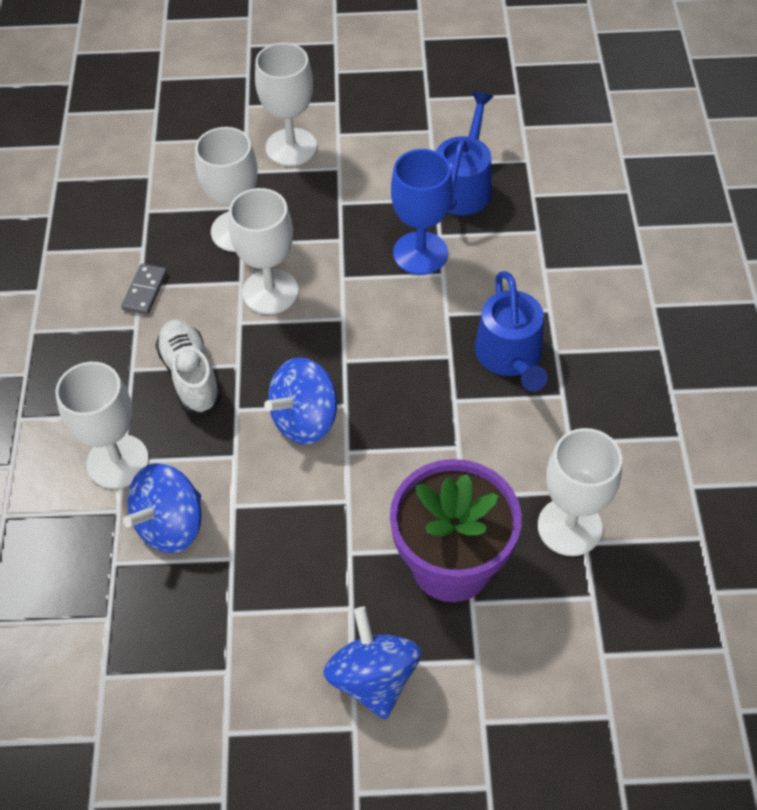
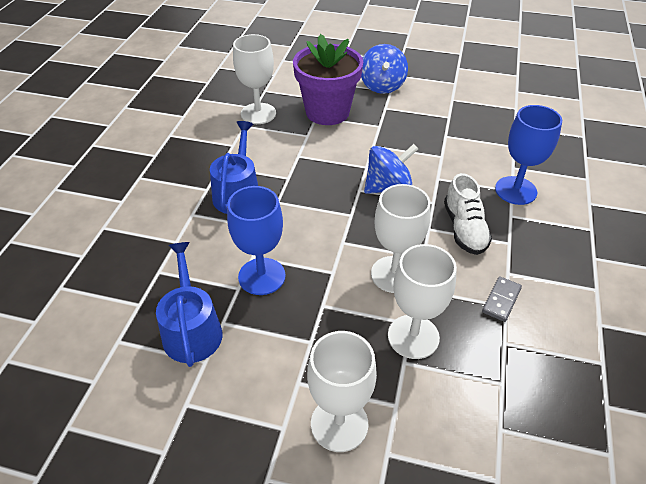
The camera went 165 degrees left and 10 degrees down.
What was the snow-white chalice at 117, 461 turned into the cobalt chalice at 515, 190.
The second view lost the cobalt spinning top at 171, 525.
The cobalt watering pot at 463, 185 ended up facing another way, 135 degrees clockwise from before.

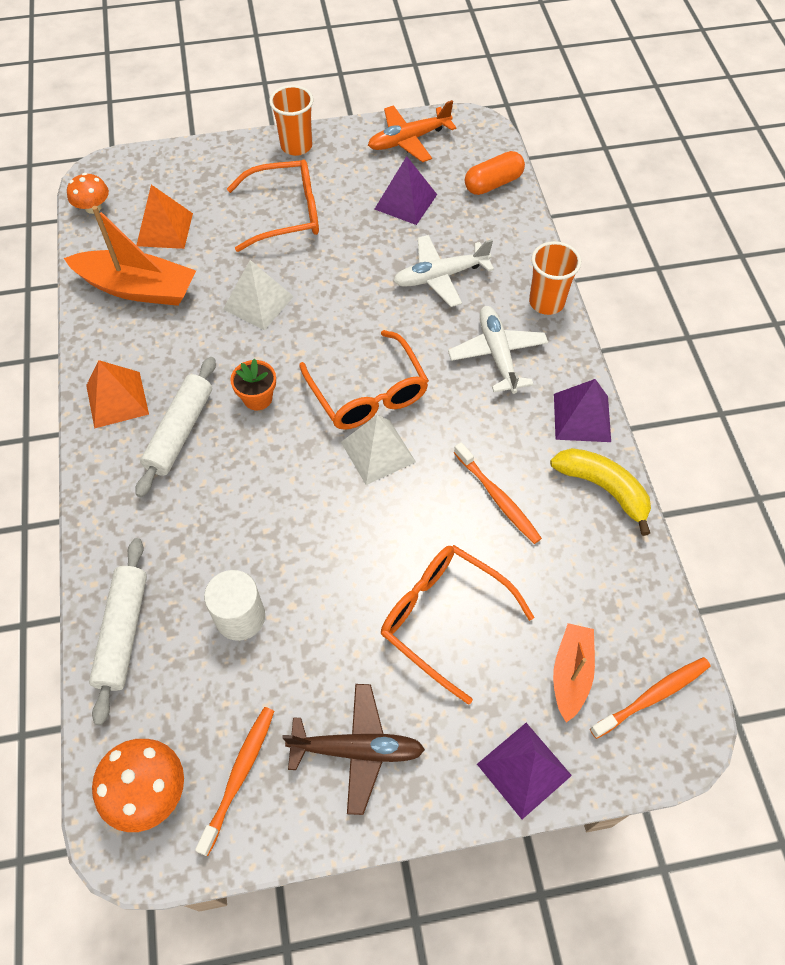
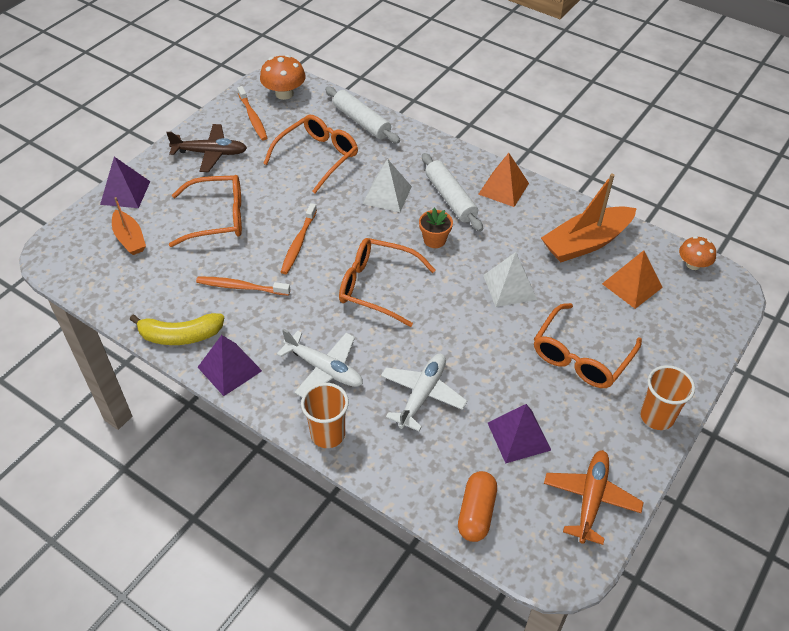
The camera went 135 degrees right and 10 degrees down.
Where the snow-white cylinder shape stood at 240, 617, the orange glasses came to stand at 317, 157.
The russet plane at 357, 750 ended up facing another way, 135 degrees counterclockwise from before.
The snow-white pyramid shape ended up elsewhere, having gone from 378, 451 to 387, 195.
The orange toothbrush ended up elsewhere, having gone from 652, 696 to 298, 243.

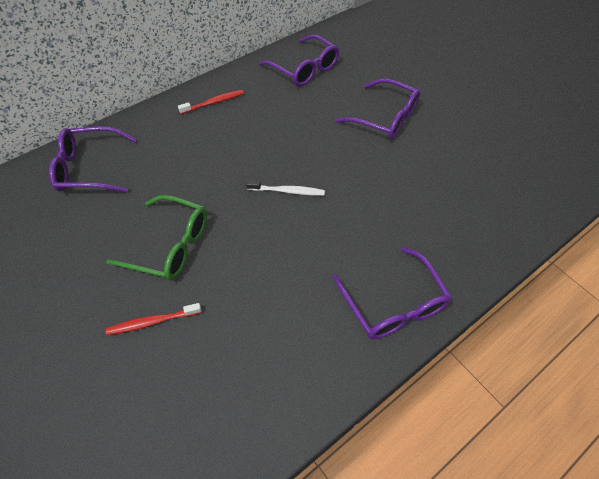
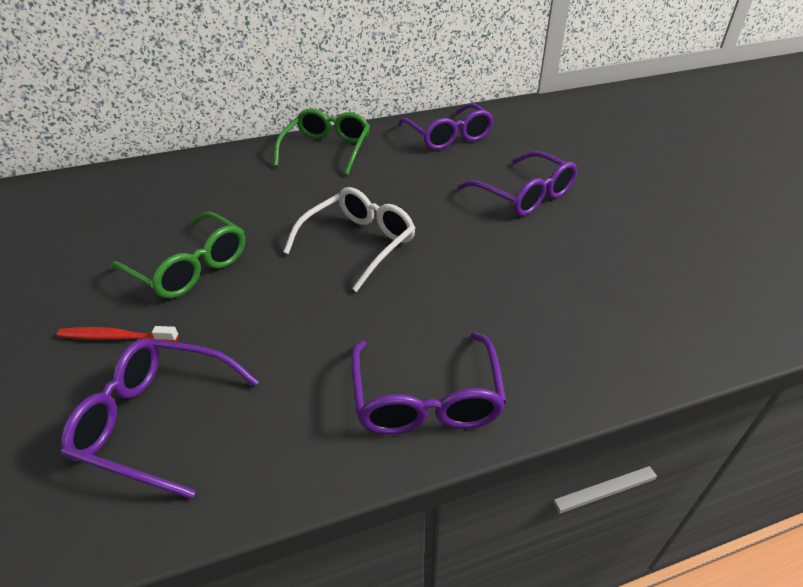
The camera went 20 degrees right and 15 degrees down.
The royal purple glasses ended up elsewhere, having gone from 89, 168 to 157, 420.
Where the crimson toothbrush stood at 213, 102, the green glasses came to stand at 327, 150.
Where the snow-white toothbrush stood at 288, 191, the snow-white glasses came to stand at 359, 243.

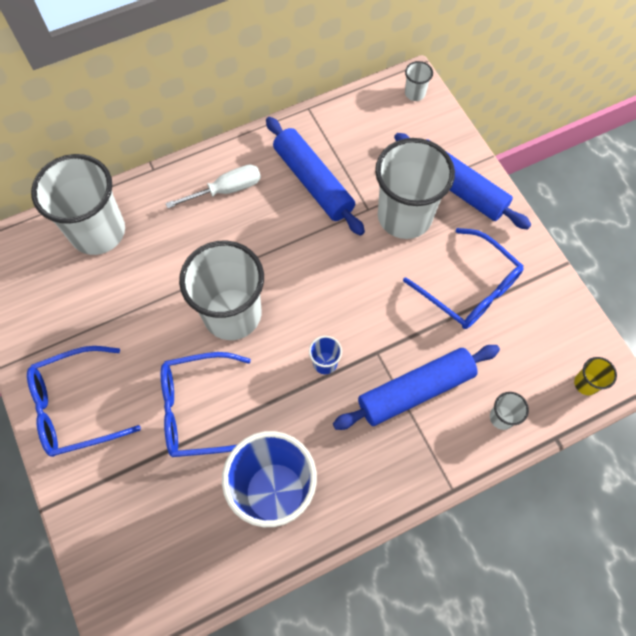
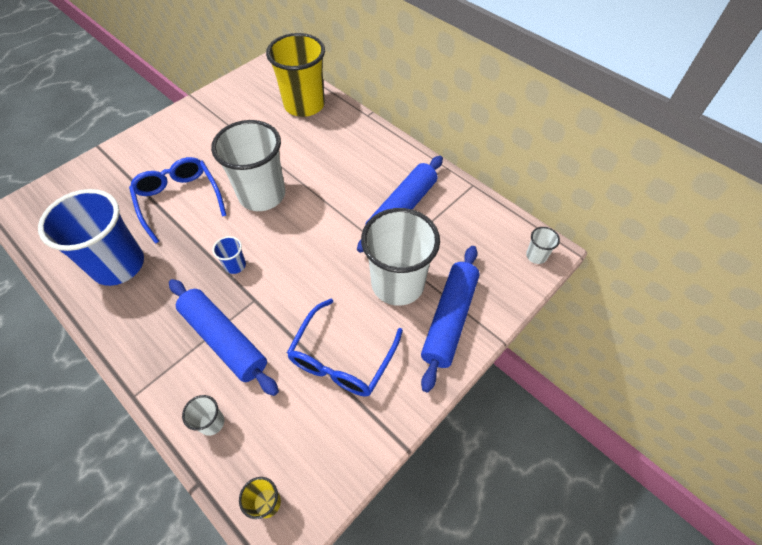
The camera went 70 degrees right and 10 degrees down.
The second view lost the cobalt glasses at 75, 407.
What was the snow-white tumbler at 98, 232 turned into the bright yellow tumbler at 304, 105.
The second view lost the snow-white screwdriver at 227, 190.

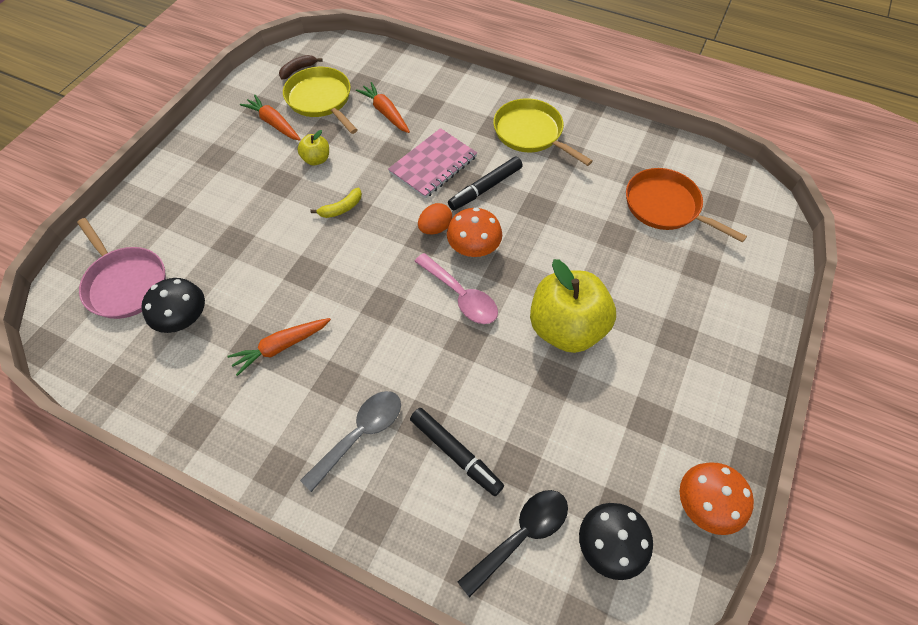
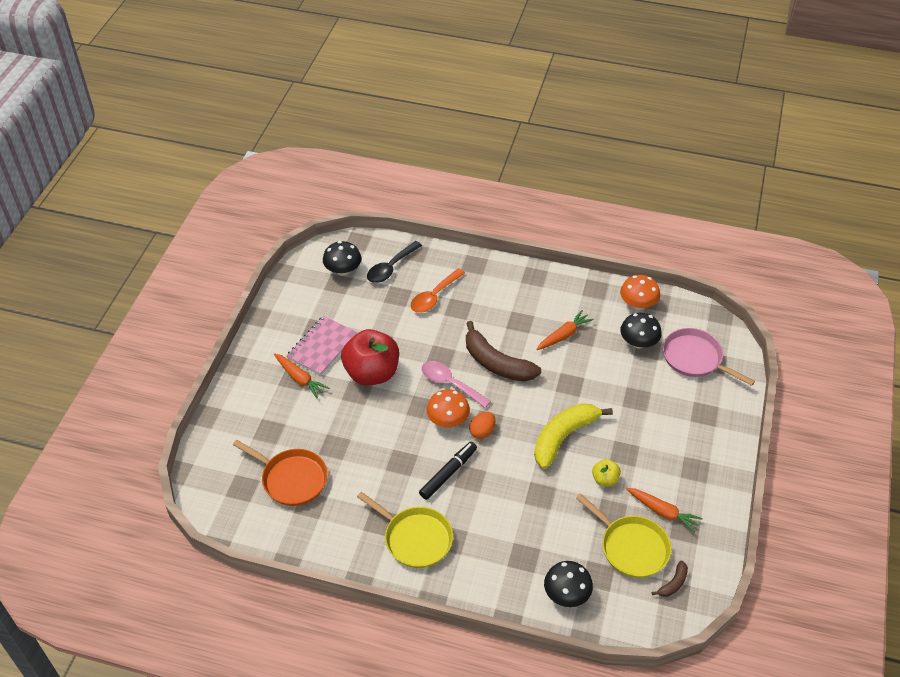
The camera went 170 degrees right and 10 degrees down.
The second view lost the grey tablespoon at 360, 434.
The size of the bright yellow banana fruit at 341, 208 changed by a factor of 2.20.
The orange root vegetable ended up elsewhere, having gone from 385, 113 to 300, 379.
The rose-pink exercise book ended up elsewhere, having gone from 433, 165 to 322, 347.
Where the ebony felt pen stood at 455, 453, the orange tablespoon came to stand at 434, 296.
What was the bright yellow toy apple at 566, 328 turned into the crimson toy apple at 372, 373.
The orange fungus ended up elsewhere, having gone from 704, 504 to 638, 304.
The second view gained the russet banana fruit at 496, 363.
The second view gained the ebony fungus at 566, 594.

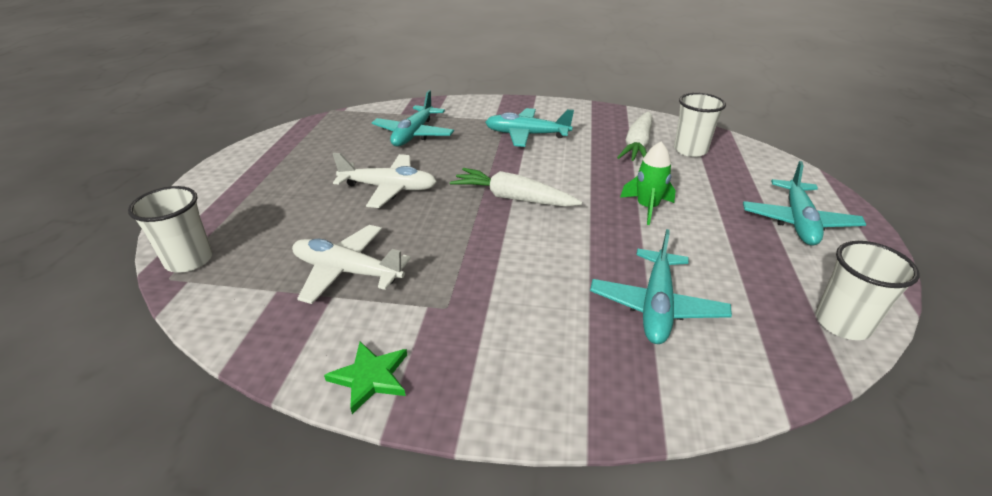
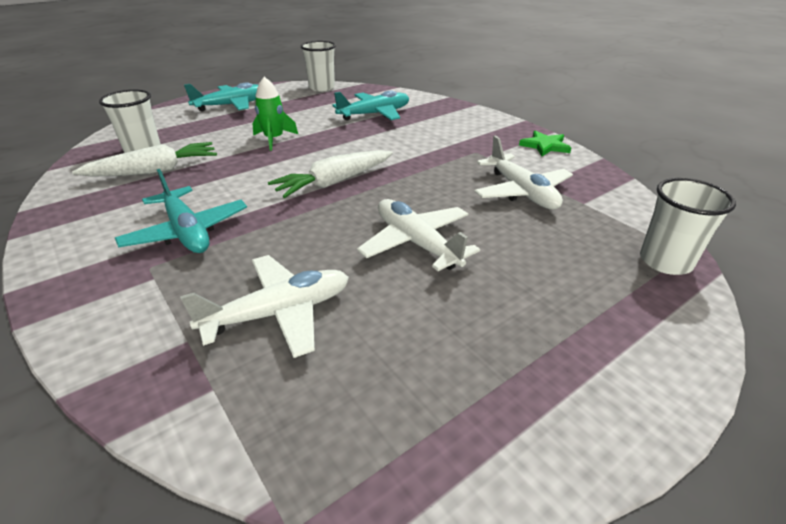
The camera went 135 degrees left and 0 degrees up.
What was the aqua plane at 413, 134 turned into the snow-white plane at 279, 313.
The snow-white root vegetable at 513, 198 ended up facing another way, 75 degrees clockwise from before.

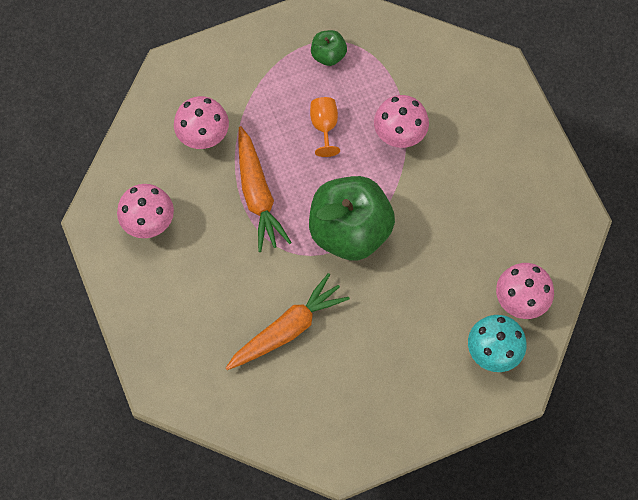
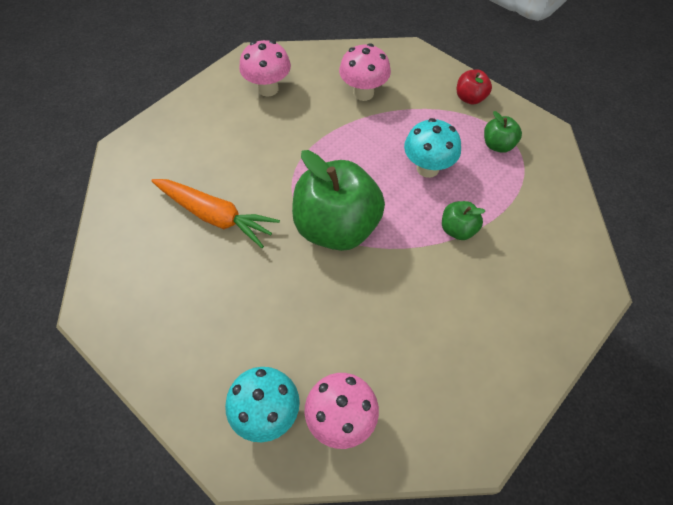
The camera went 65 degrees right and 10 degrees down.
The second view lost the orange root vegetable at 257, 195.
Where the orange chalice stood at 324, 126, the aqua fungus came to stand at 427, 168.
Where the rose-pink fungus stood at 399, 136, the green toy apple came to stand at 458, 229.
The second view gained the crimson toy apple at 470, 98.

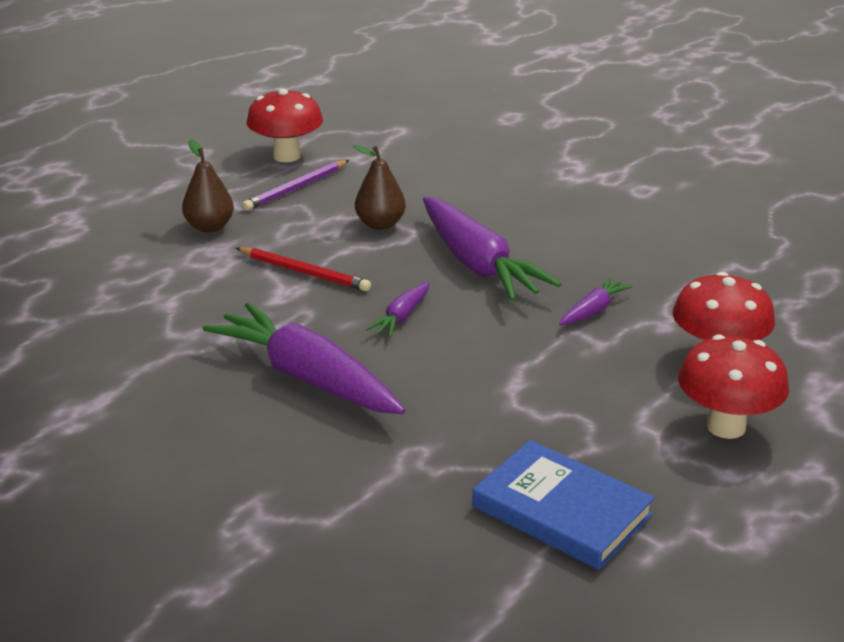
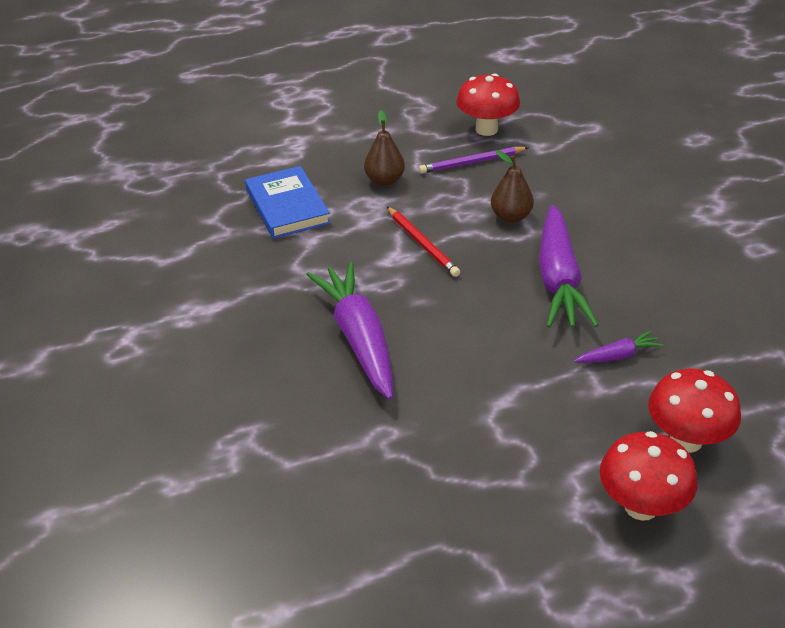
The camera went 30 degrees right and 10 degrees up.
The second view lost the royal purple root vegetable at 402, 316.
The cobalt hardcover ended up elsewhere, having gone from 561, 510 to 287, 206.

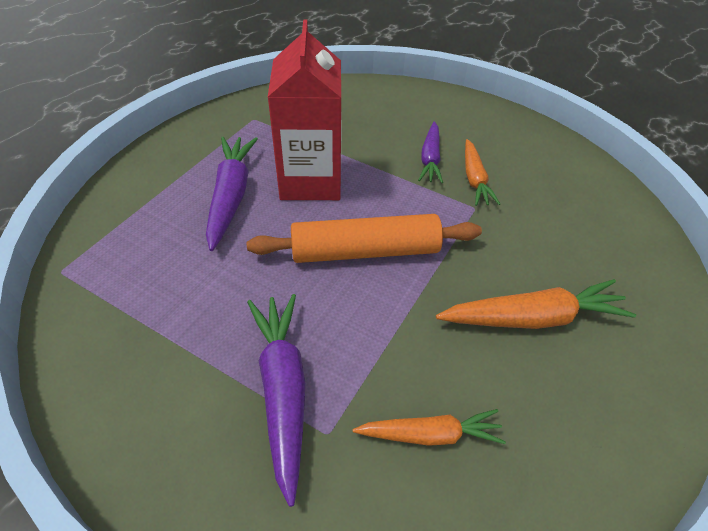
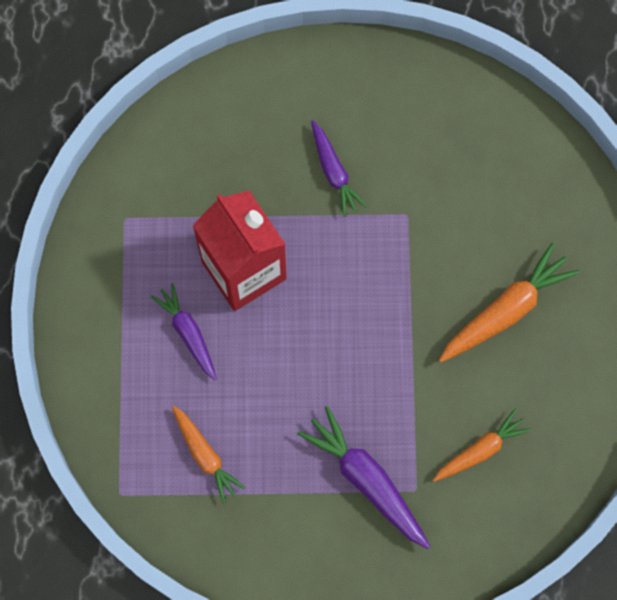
The camera went 30 degrees left and 25 degrees up.
The size of the royal purple root vegetable at 231, 196 changed by a factor of 0.65.
The second view lost the orange pastry roller at 365, 251.
The orange root vegetable ended up elsewhere, having gone from 474, 179 to 205, 455.

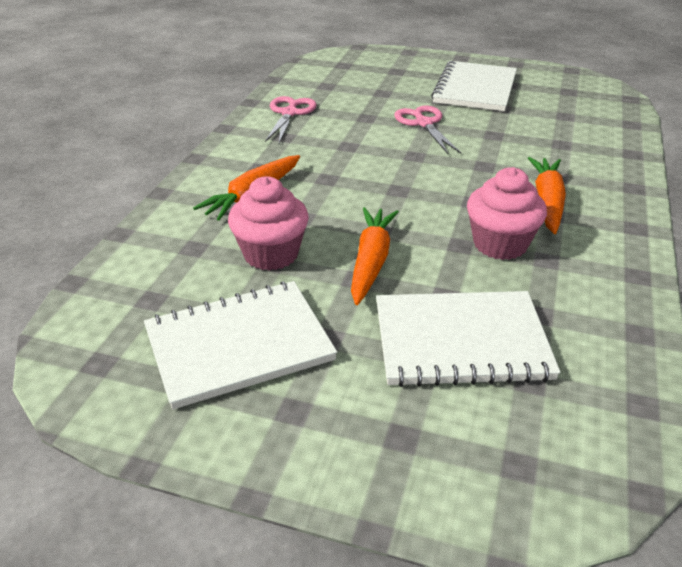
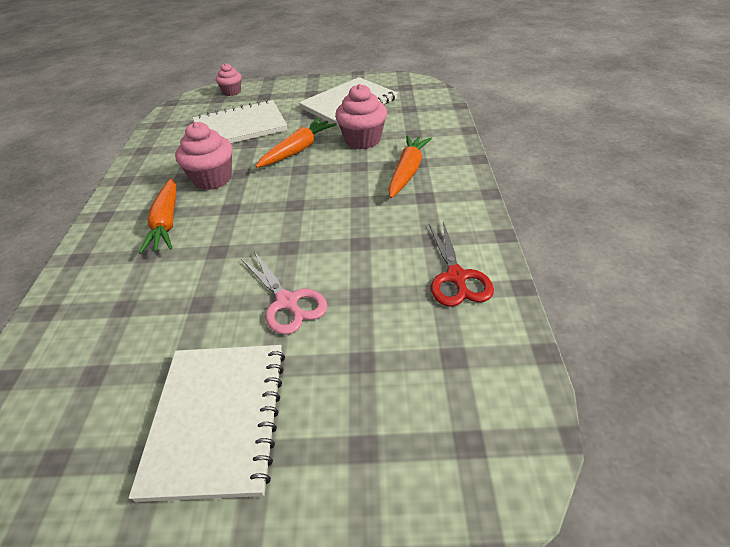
The camera went 165 degrees right and 5 degrees up.
What was the rose-pink shears at 289, 113 turned into the crimson shears at 456, 277.
The orange root vegetable at 371, 261 ended up facing another way, 135 degrees counterclockwise from before.
The second view gained the rose-pink muffin at 232, 92.

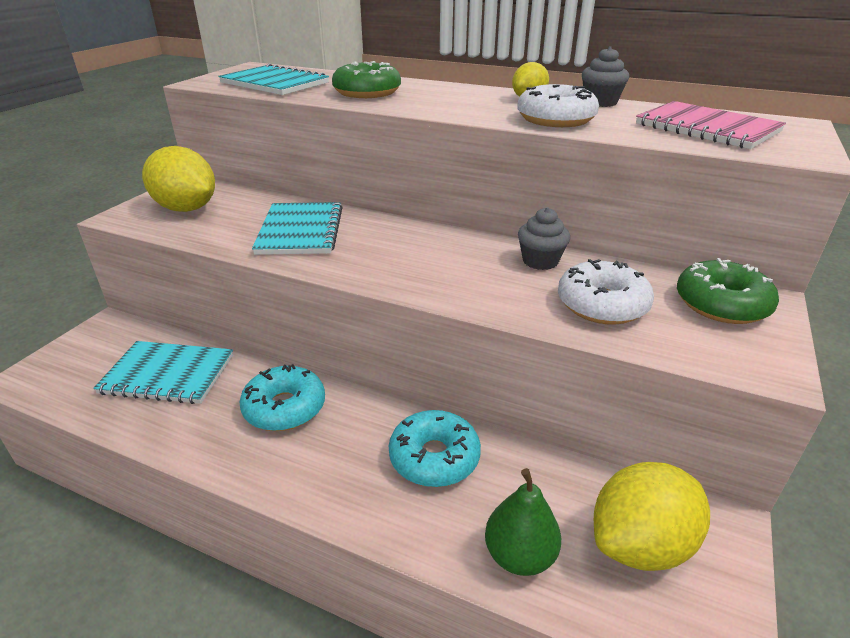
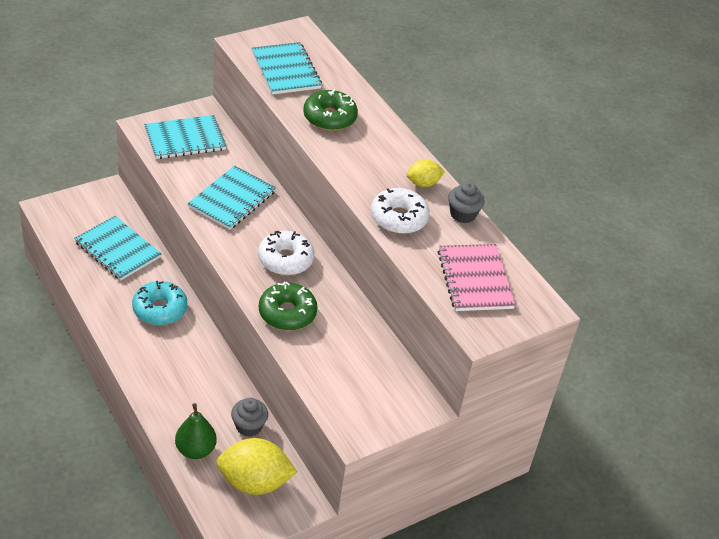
The camera went 30 degrees right and 10 degrees up.
Where the bright yellow lemon stood at 186, 209, the aqua exercise book came to stand at 185, 139.
The second view lost the aqua doughnut at 434, 458.
The grey muffin ended up elsewhere, having gone from 540, 261 to 249, 426.
The snow-white doughnut ended up elsewhere, having gone from 602, 305 to 285, 260.
The green doughnut ended up elsewhere, having gone from 721, 304 to 287, 313.

